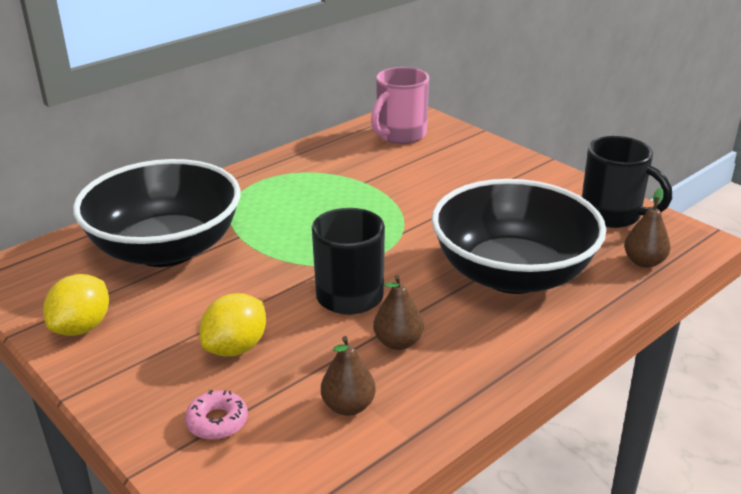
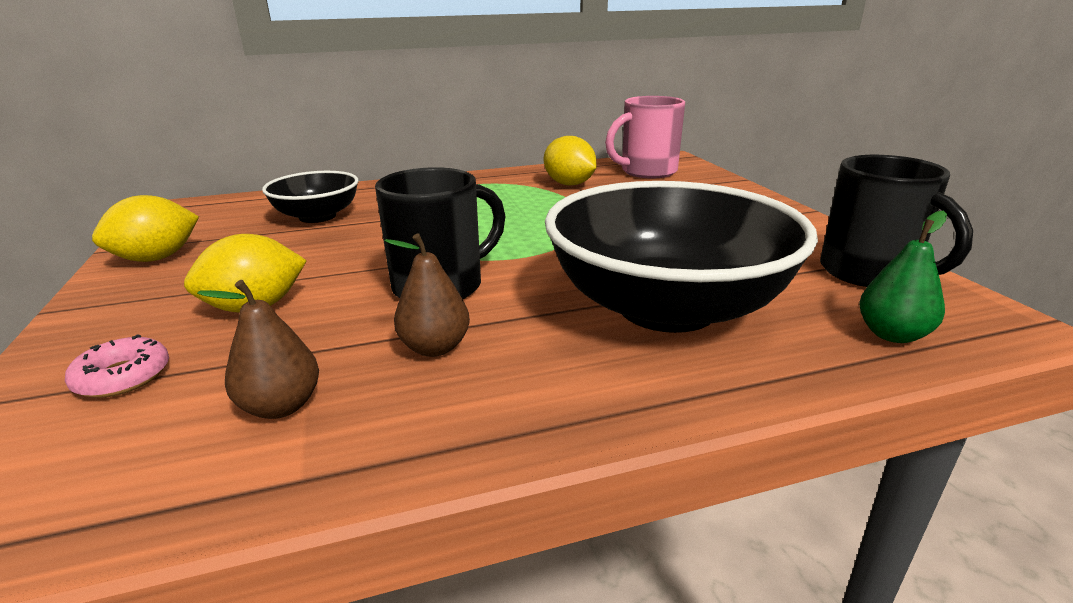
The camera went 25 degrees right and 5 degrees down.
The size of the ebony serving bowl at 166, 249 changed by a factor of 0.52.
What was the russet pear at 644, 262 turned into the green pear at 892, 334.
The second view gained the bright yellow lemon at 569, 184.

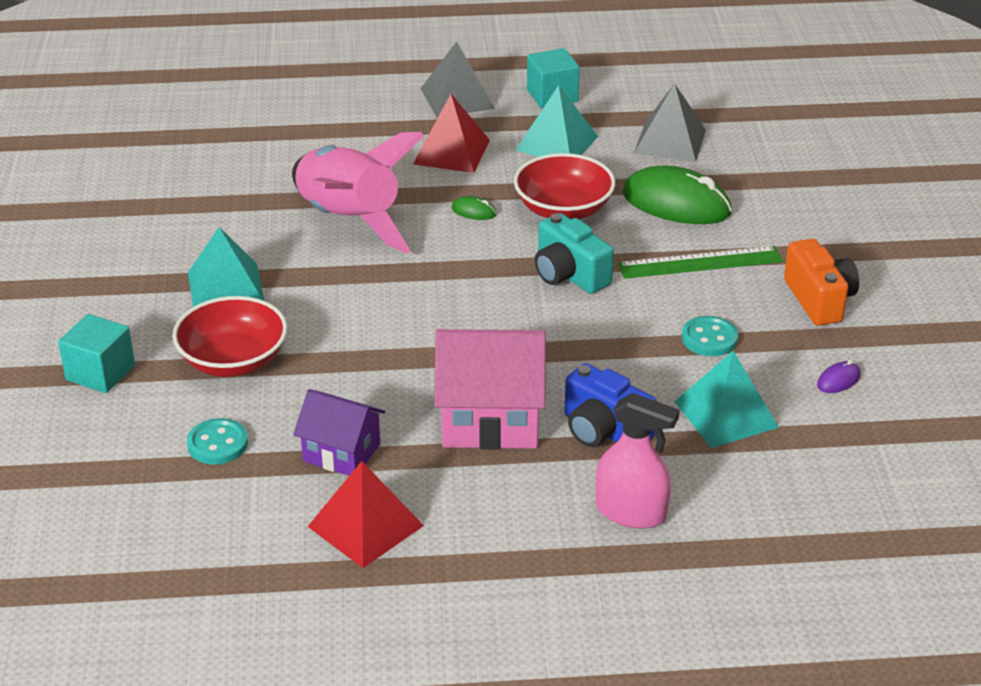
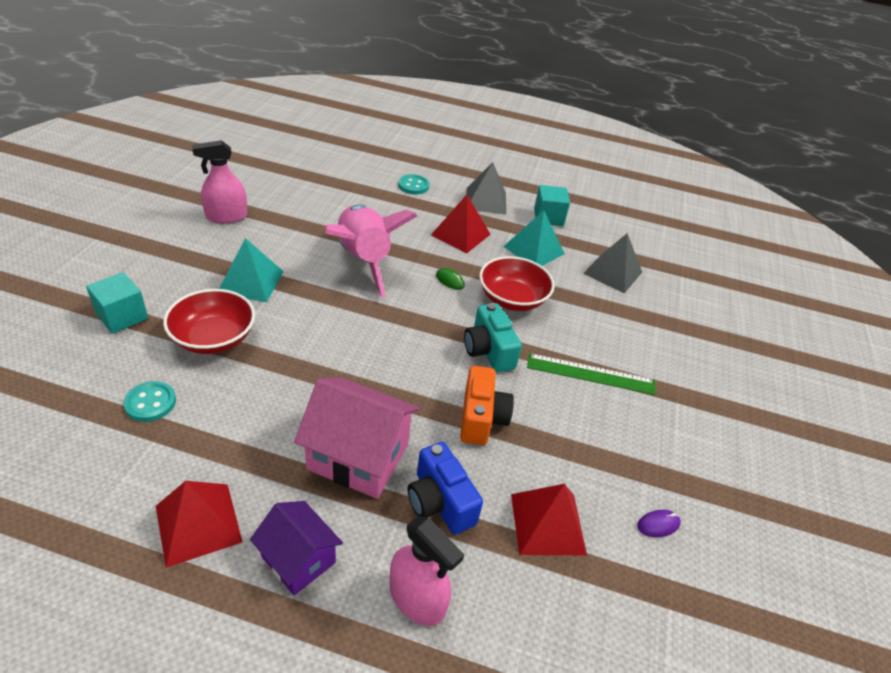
The camera went 15 degrees right and 5 degrees up.
The royal purple cottage ended up elsewhere, having gone from 341, 453 to 298, 559.
The second view lost the green PC mouse at 676, 203.
What was the aqua pyramid shape at 726, 414 turned into the crimson pyramid shape at 547, 523.
The aqua sewing button ended up elsewhere, having gone from 709, 338 to 413, 186.
The orange camera ended up elsewhere, having gone from 819, 300 to 481, 418.
The second view gained the rose-pink spray bottle at 226, 216.

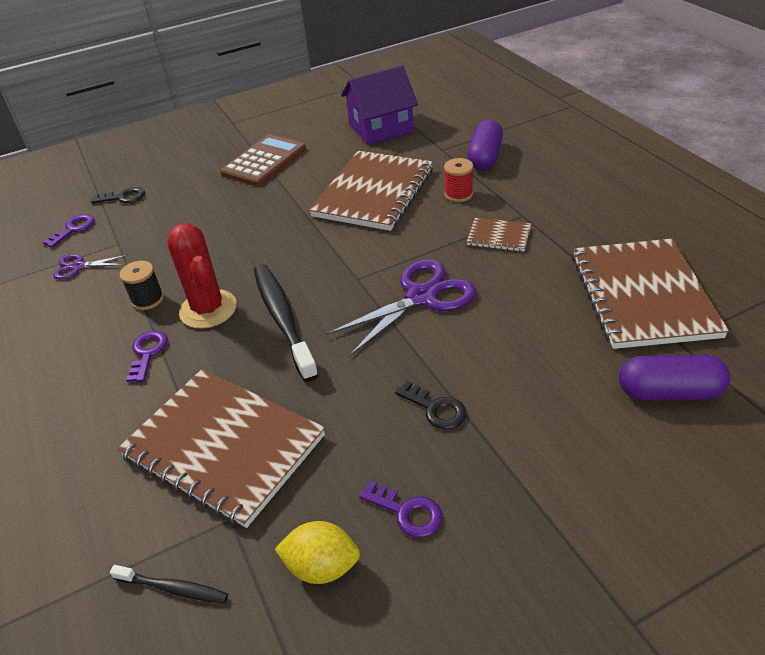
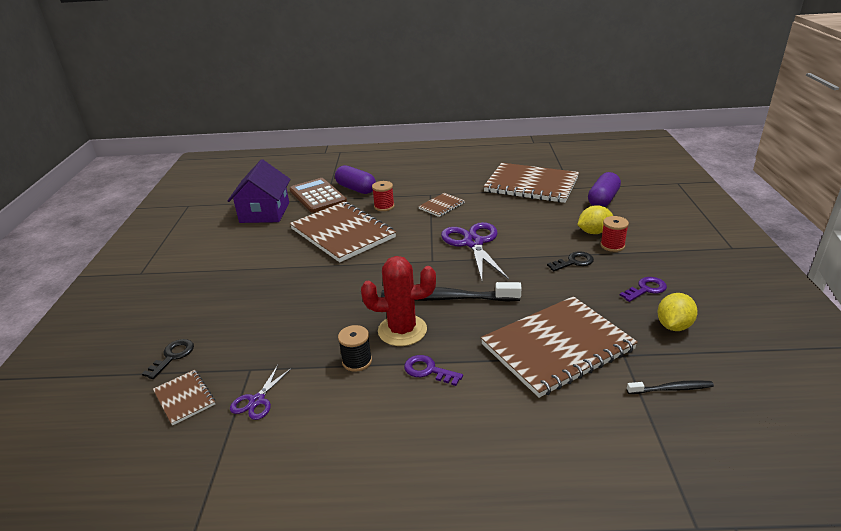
The camera went 65 degrees left and 10 degrees down.
Where the royal purple key stood at 73, 229, the russet exercise book came to stand at 184, 398.
The ebony toothbrush at 173, 588 ended up facing another way, 45 degrees clockwise from before.
The russet pocket calculator ended up elsewhere, having gone from 264, 161 to 317, 196.
The second view gained the bright yellow lemon at 593, 232.
The second view gained the crimson reel of thread at 612, 245.

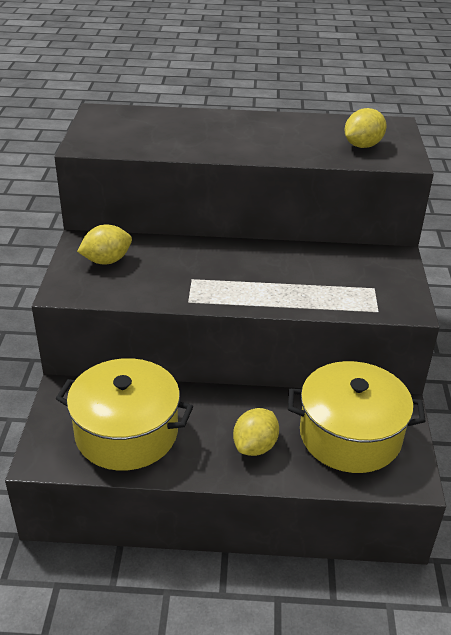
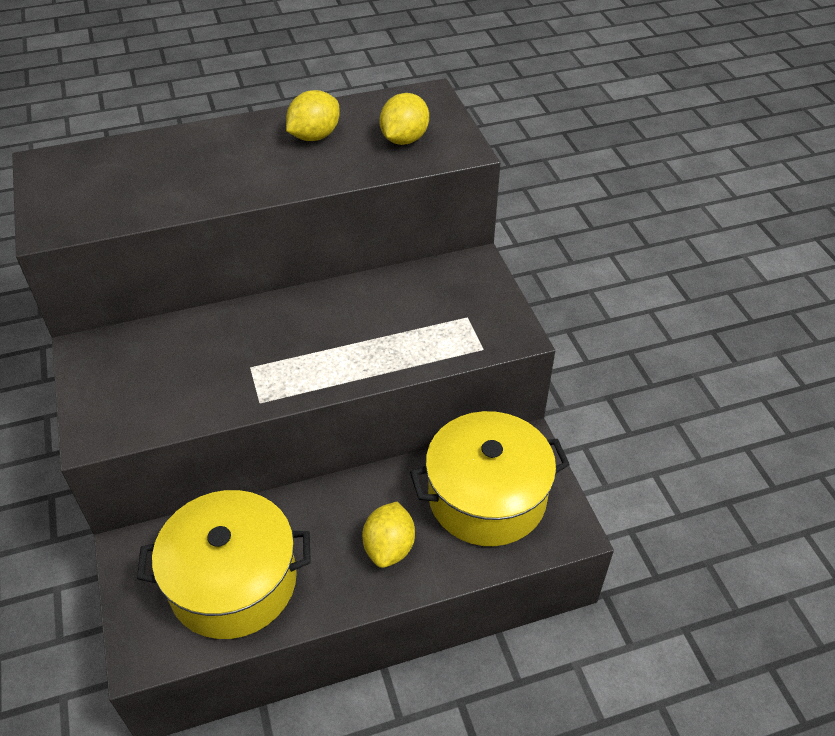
The camera went 20 degrees left and 10 degrees up.
The bright yellow lemon ended up elsewhere, having gone from 107, 261 to 314, 136.

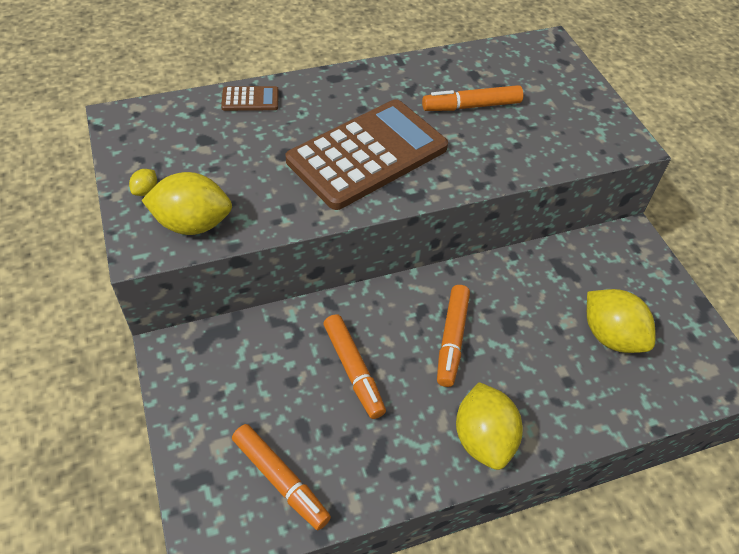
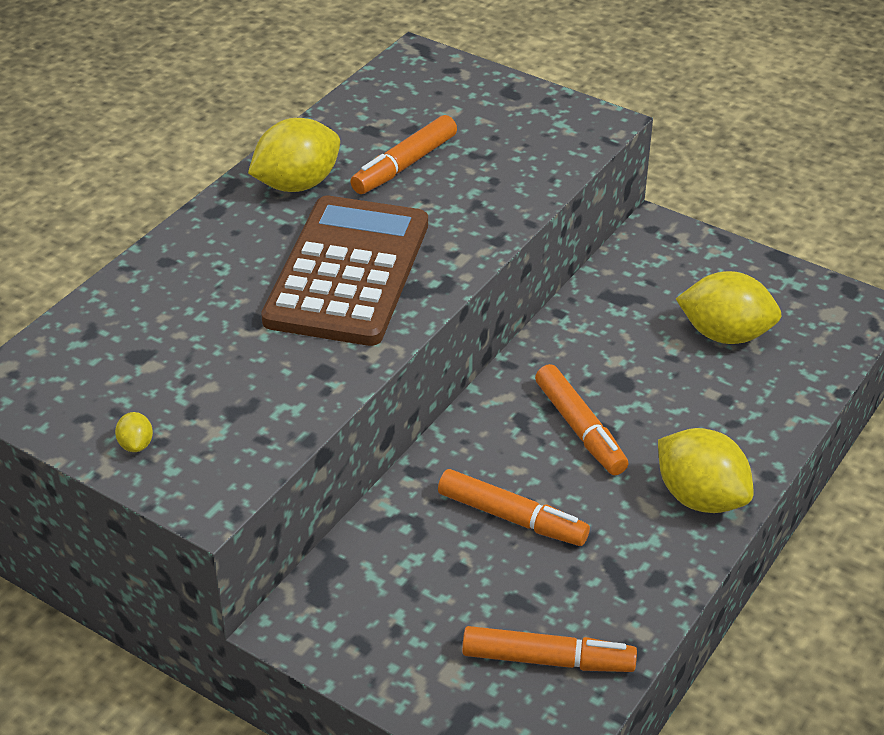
The camera went 35 degrees left and 10 degrees down.
The bright yellow lemon ended up elsewhere, having gone from 193, 224 to 297, 184.
The second view lost the russet pocket calculator at 250, 99.

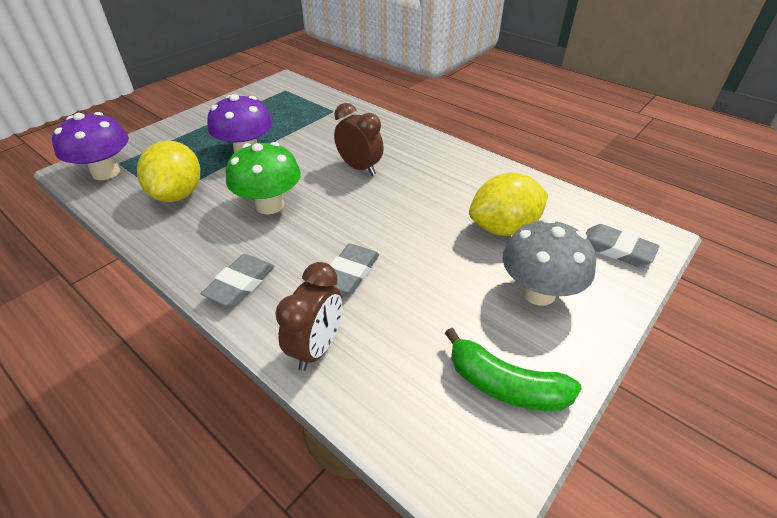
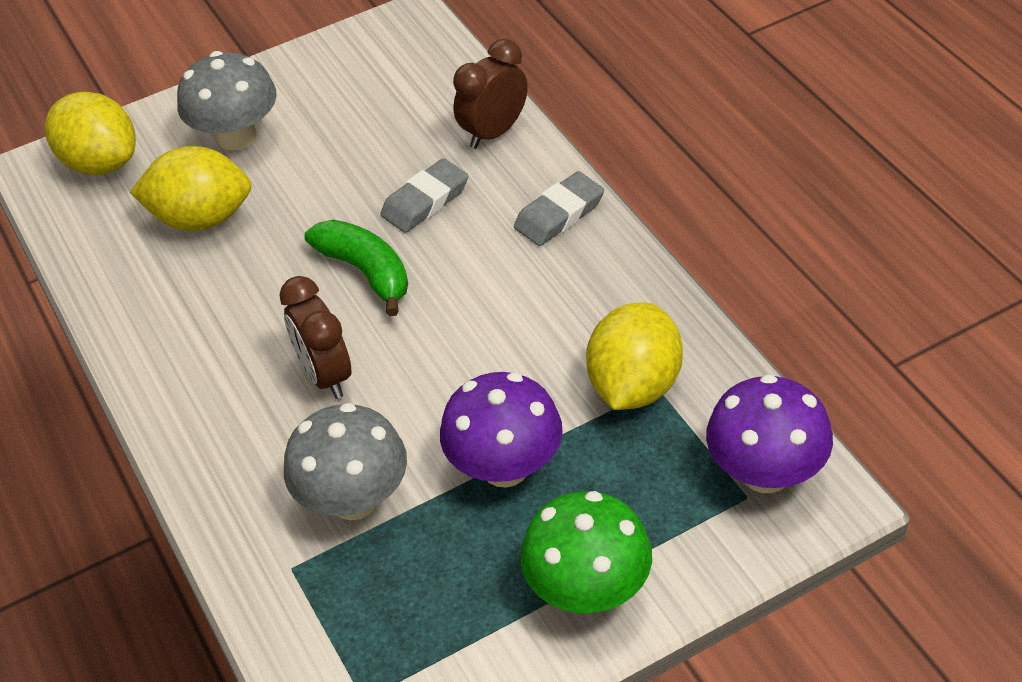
The camera went 155 degrees left and 5 degrees up.
The green fungus ended up elsewhere, having gone from 270, 205 to 588, 590.
The green banana fruit ended up elsewhere, having gone from 505, 385 to 366, 272.
Where the grey pencil eraser stood at 616, 249, the bright yellow lemon came to stand at 101, 163.
The second view gained the grey fungus at 354, 499.

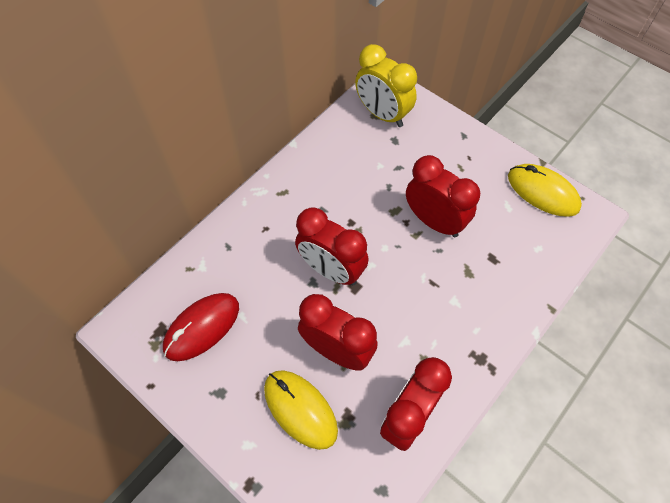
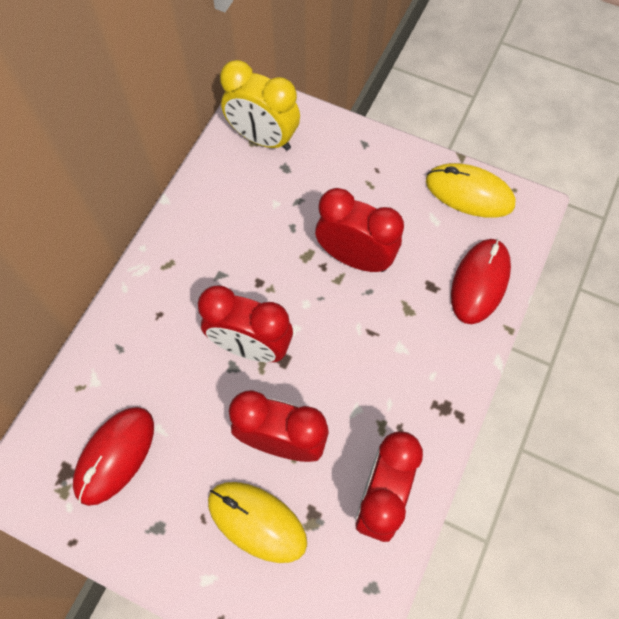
The camera went 15 degrees left and 5 degrees up.
The second view gained the crimson PC mouse at 480, 282.

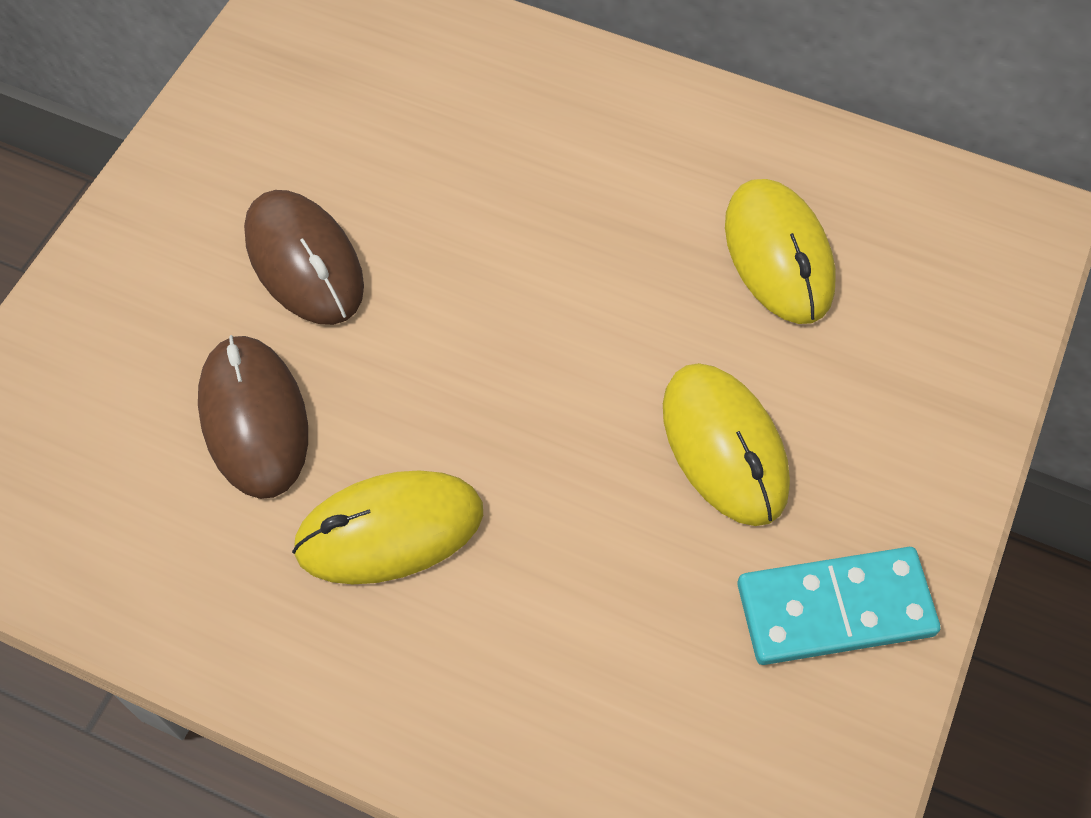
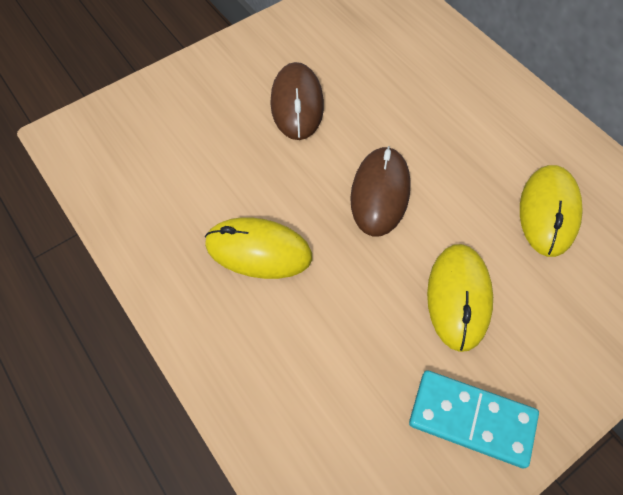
The camera went 30 degrees right and 0 degrees up.
The russet PC mouse ended up elsewhere, having gone from 254, 419 to 380, 193.

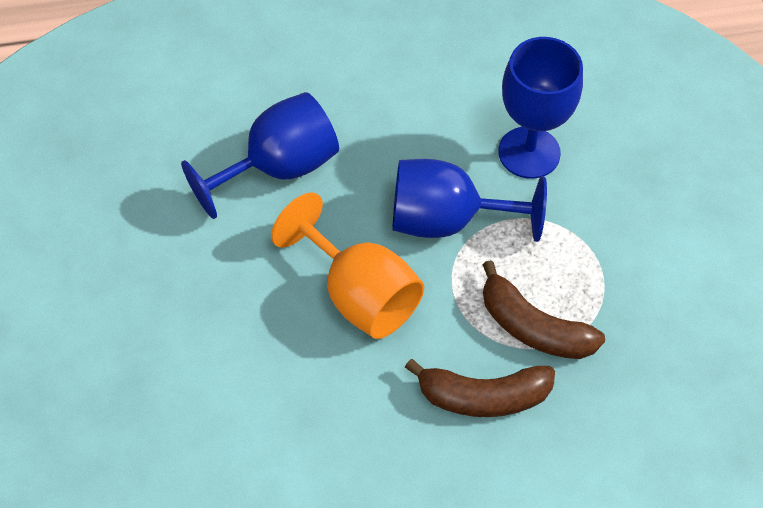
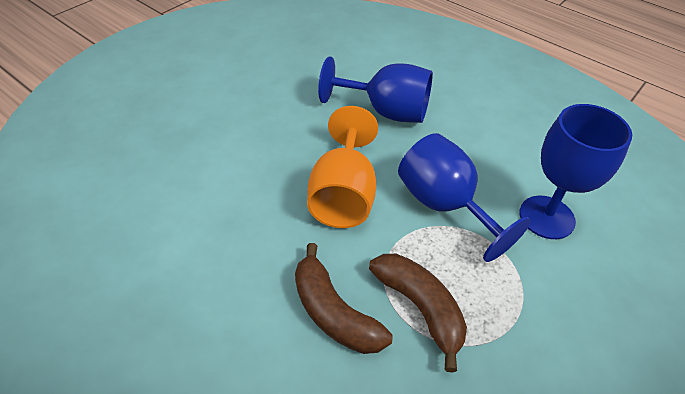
The camera went 50 degrees right and 10 degrees down.
The russet banana fruit at 533, 327 ended up facing another way, 150 degrees clockwise from before.

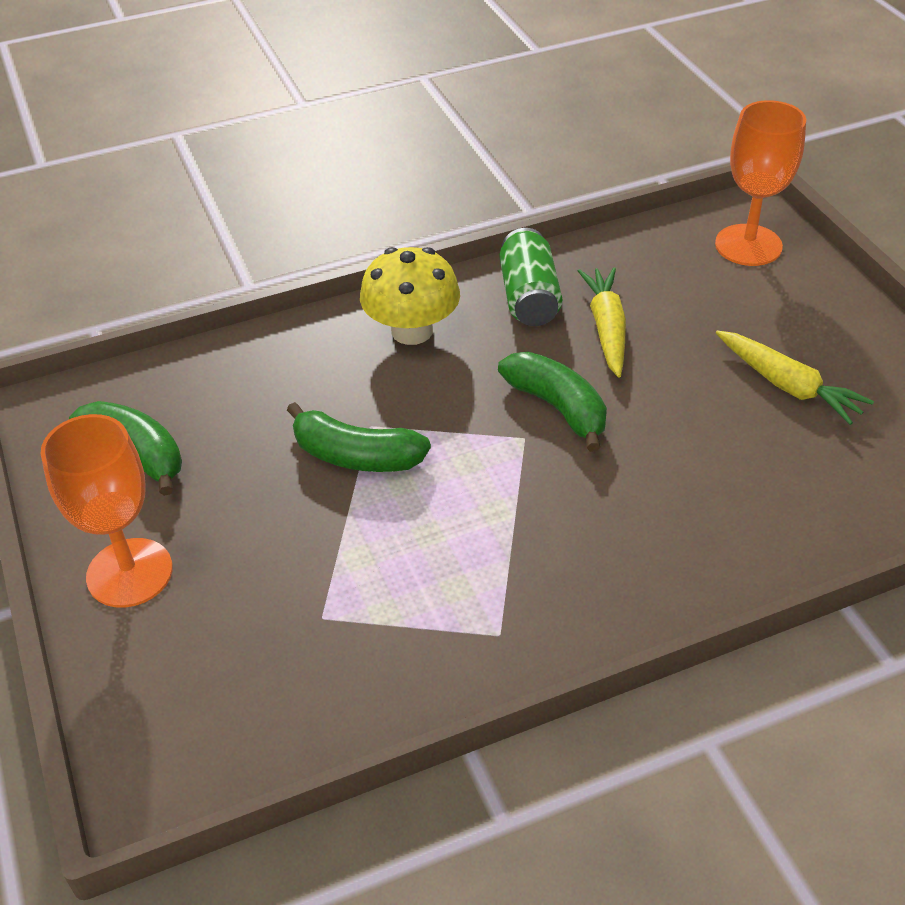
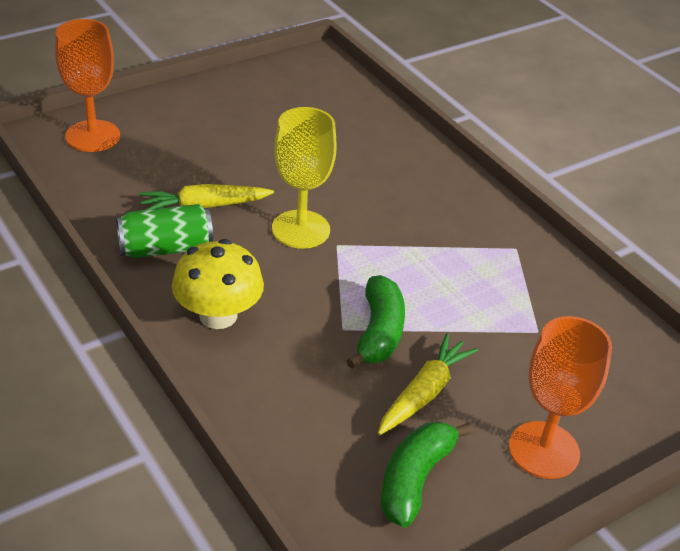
The camera went 105 degrees left and 5 degrees down.
Where the green banana fruit stood at 557, 407, the bright yellow chalice came to stand at 301, 229.
The bright yellow root vegetable ended up elsewhere, having gone from 787, 385 to 424, 393.

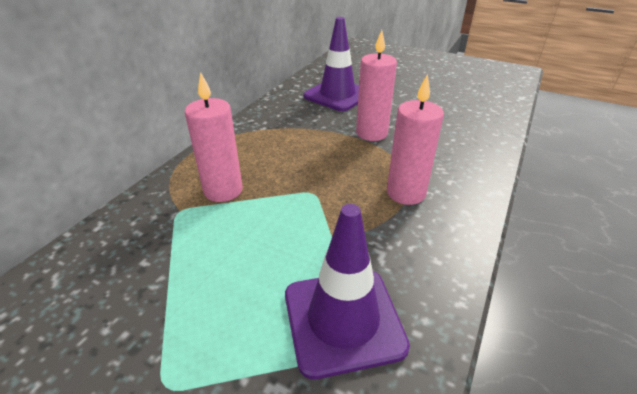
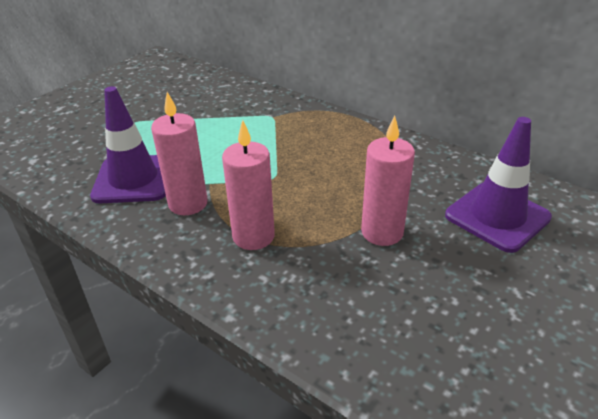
The camera went 100 degrees right and 0 degrees up.
The rose-pink pillar candle ended up elsewhere, having gone from 223, 190 to 188, 203.

